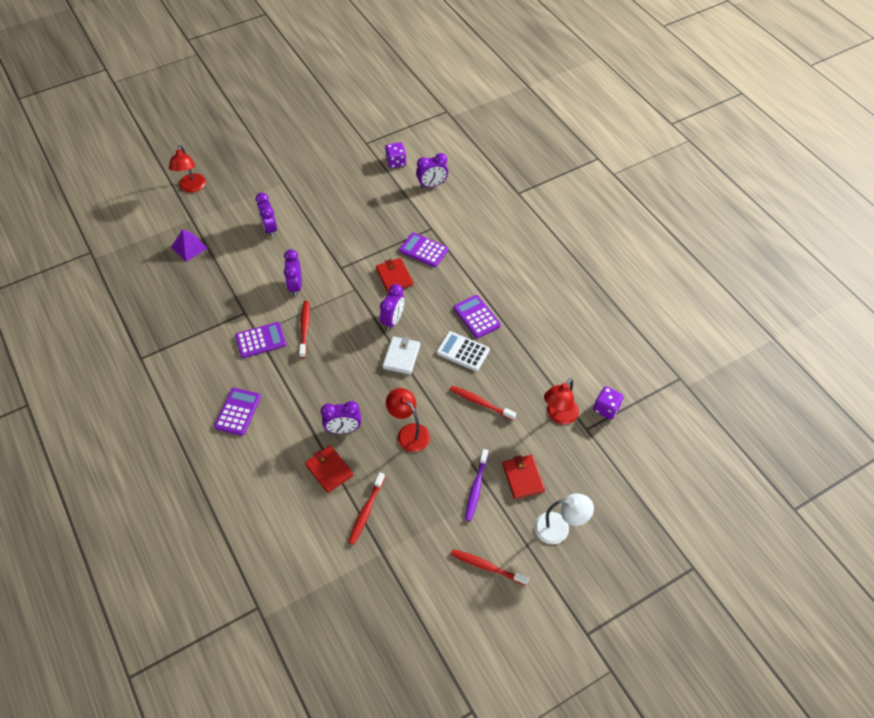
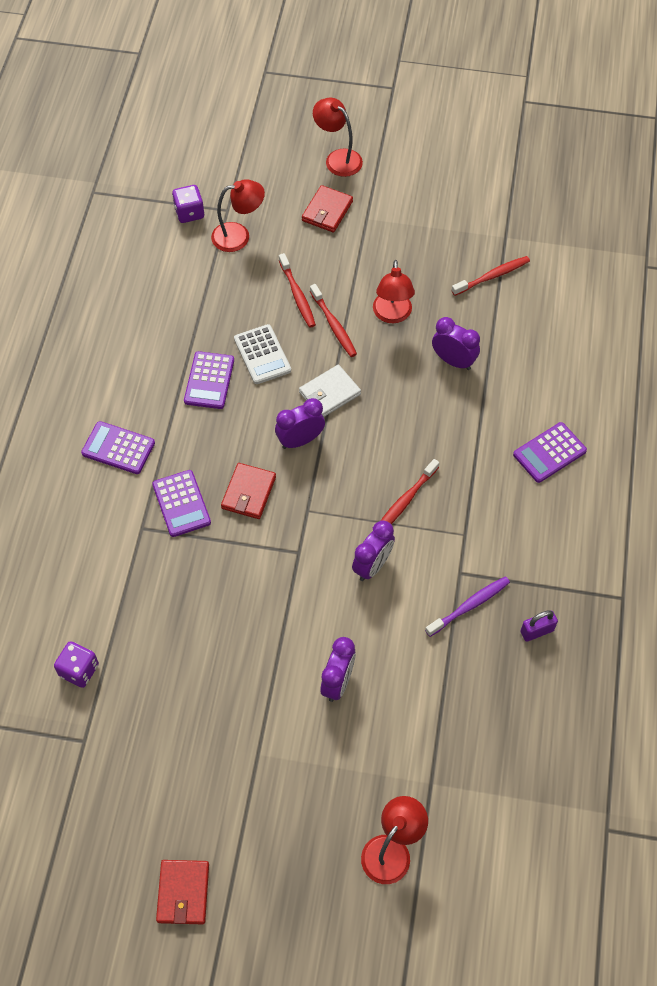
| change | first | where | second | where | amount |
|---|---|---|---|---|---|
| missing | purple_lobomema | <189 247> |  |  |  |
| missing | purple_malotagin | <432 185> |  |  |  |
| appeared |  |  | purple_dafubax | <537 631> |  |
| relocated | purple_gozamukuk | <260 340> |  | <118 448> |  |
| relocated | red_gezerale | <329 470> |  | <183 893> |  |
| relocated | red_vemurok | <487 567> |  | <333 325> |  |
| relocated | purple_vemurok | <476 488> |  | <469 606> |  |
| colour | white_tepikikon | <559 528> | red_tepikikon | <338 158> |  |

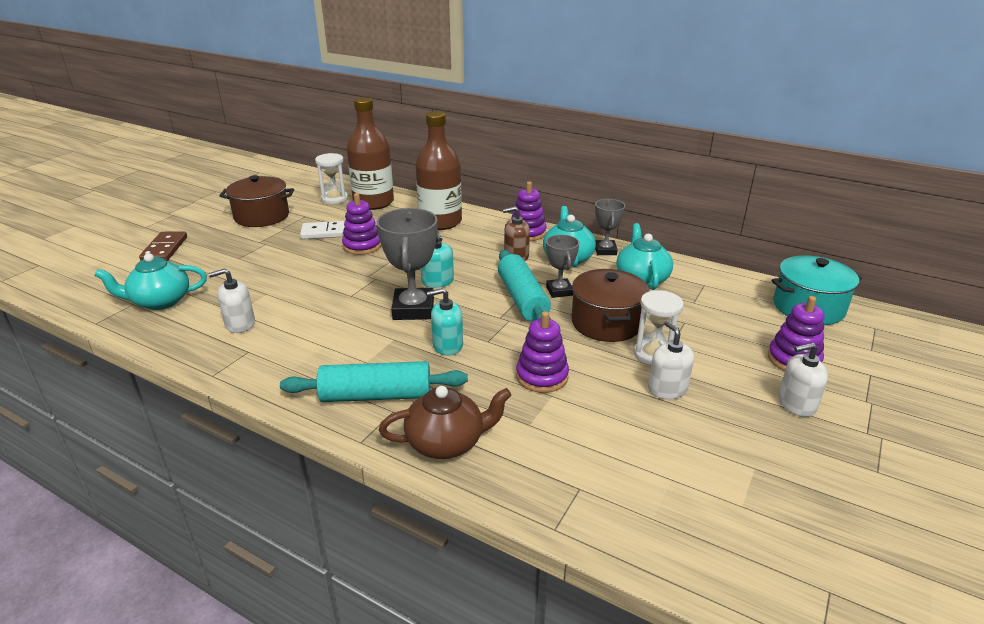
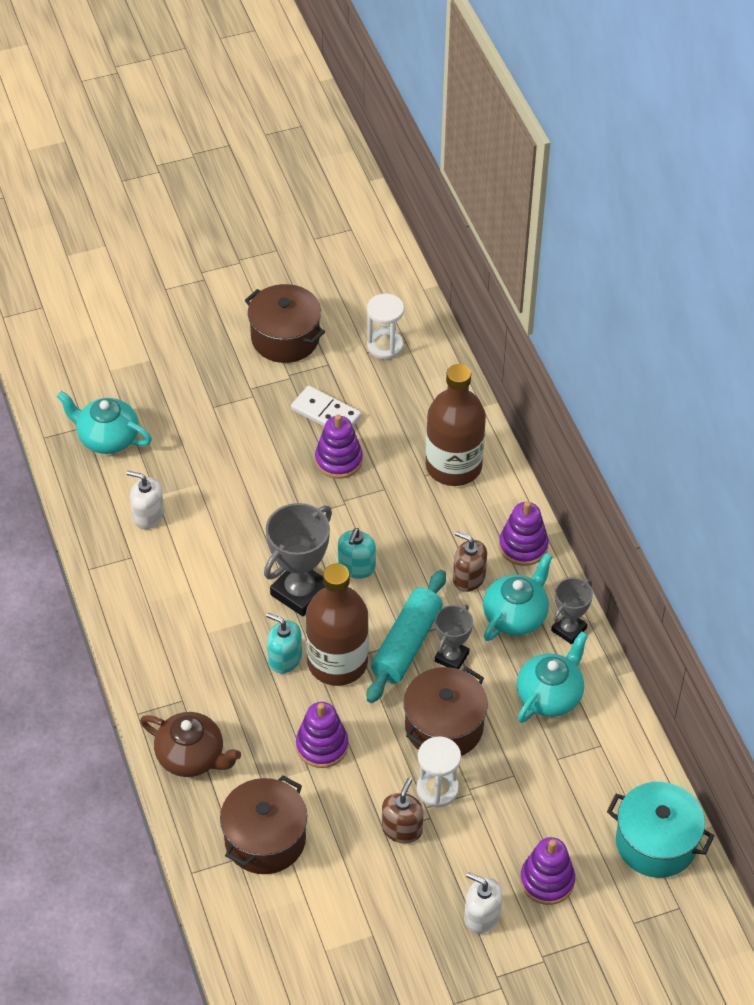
| change | first | where | second | where | amount |
|---|---|---|---|---|---|
| missing | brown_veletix | <164 249> |  |  |  |
| missing | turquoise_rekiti | <376 395> |  |  |  |
| appeared |  |  | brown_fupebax | <265 839> |  |
| relocated | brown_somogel | <373 202> |  | <337 662> |  |
| colour | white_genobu | <667 389> | brown_genobu | <402 829> |  |

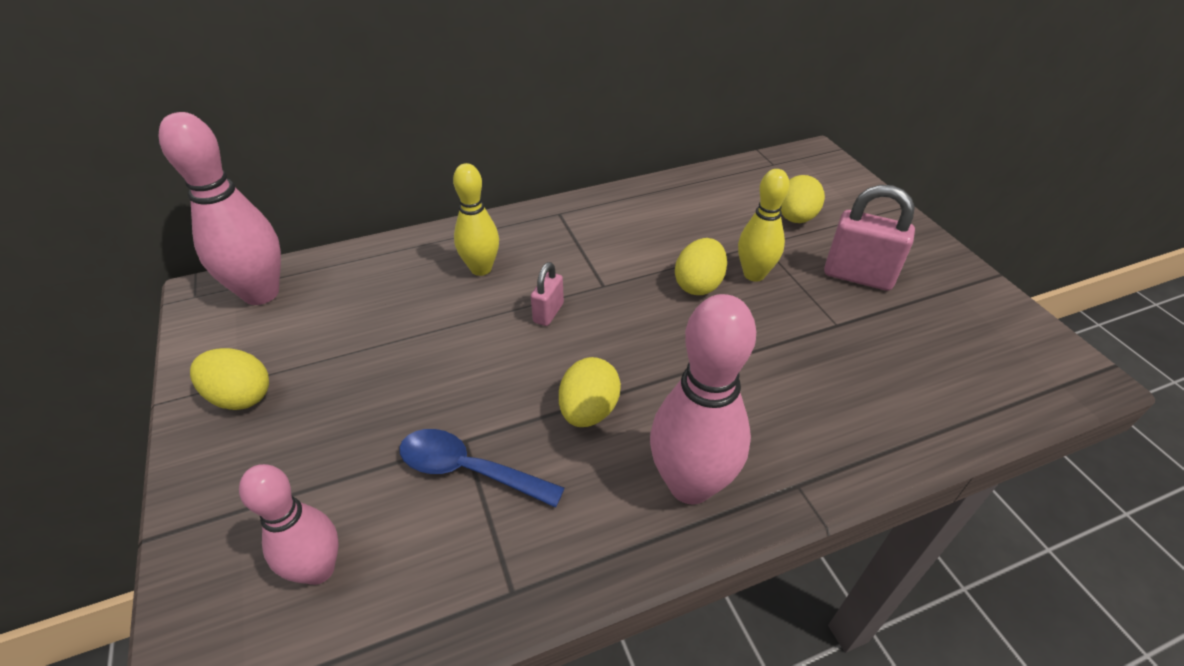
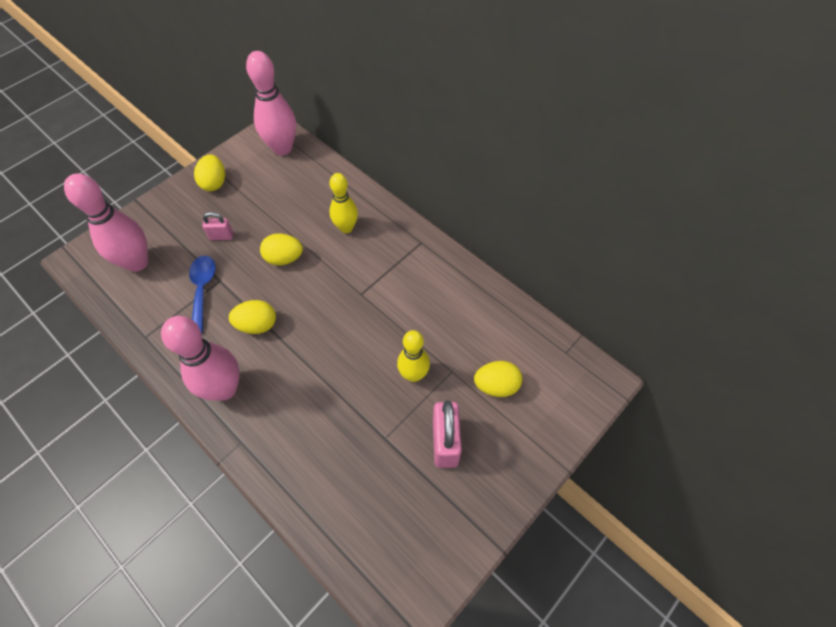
| change | first | where | second | where | amount |
|---|---|---|---|---|---|
| relocated | pink_dafubax | <548 313> |  | <221 236> |  |
| relocated | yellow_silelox | <698 284> |  | <284 258> |  |
| size | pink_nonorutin | <318 569> |  | <137 262> | x1.56 |

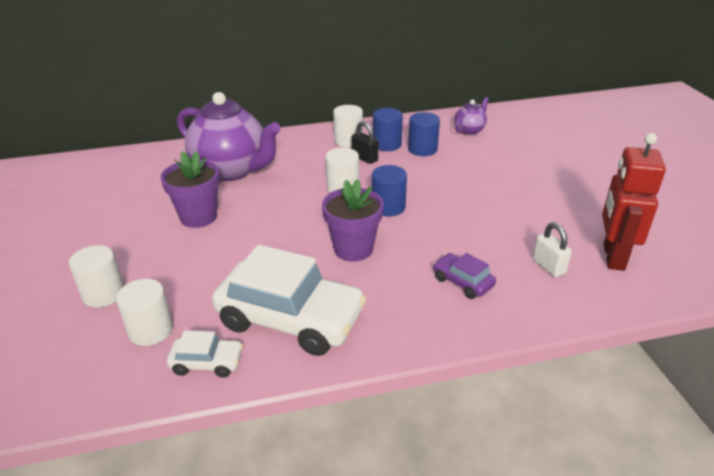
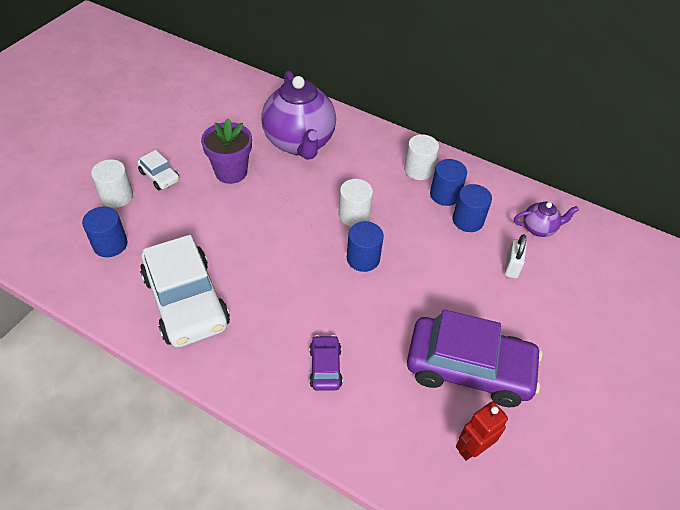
| change | first | where | second | where | amount |
|---|---|---|---|---|---|
| missing | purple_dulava | <353 249> |  |  |  |
| missing | black_dafubax | <365 158> |  |  |  |
| appeared |  |  | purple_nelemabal | <469 368> |  |
| relocated | white_nelemabal | <207 363> |  | <159 176> |  |
| relocated | white_dafubax | <548 267> |  | <511 267> |  |
| colour | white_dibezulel | <151 330> | blue_dibezulel | <110 244> |  |
| size | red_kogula | <613 257> |  | <472 448> | x0.64 |

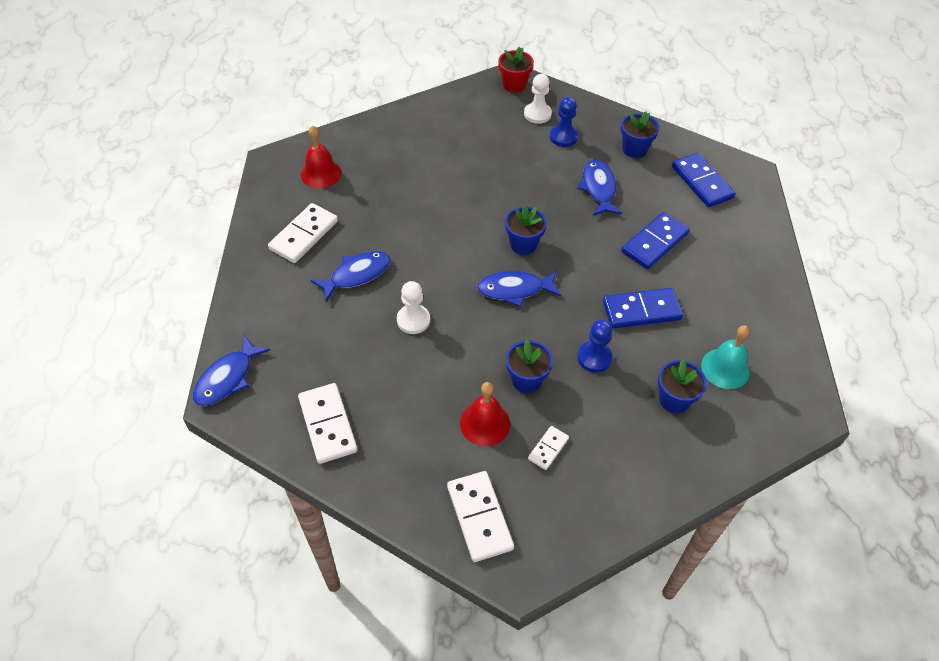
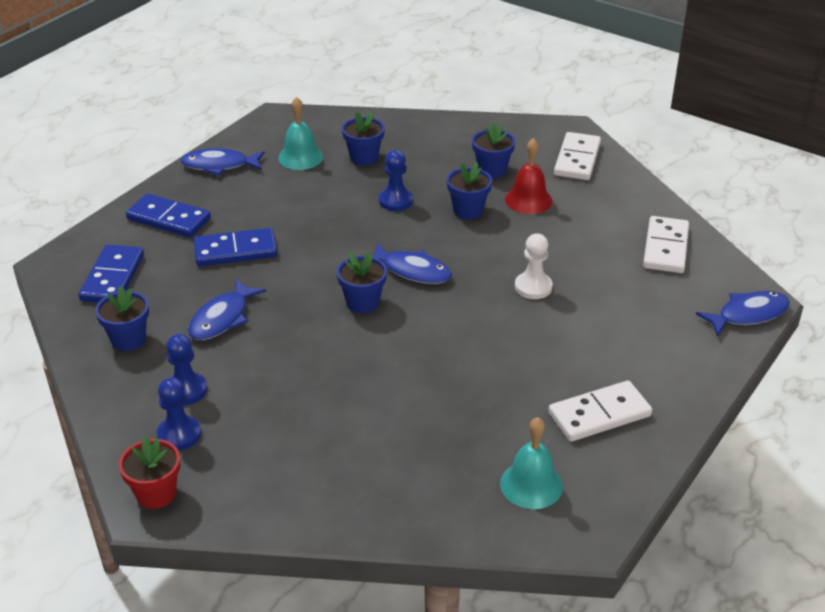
| change | first | where | second | where | amount |
|---|---|---|---|---|---|
| relocated | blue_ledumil | <357 275> |  | <219 165> |  |
| relocated | blue_veletix | <641 310> |  | <169 219> |  |
| exchanged | white_veletix | <548 449> | blue_dulava | <492 170> |  |
| colour | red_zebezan | <321 173> | turquoise_zebezan | <531 485> |  |
| colour | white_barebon | <537 114> | blue_barebon | <179 434> |  |

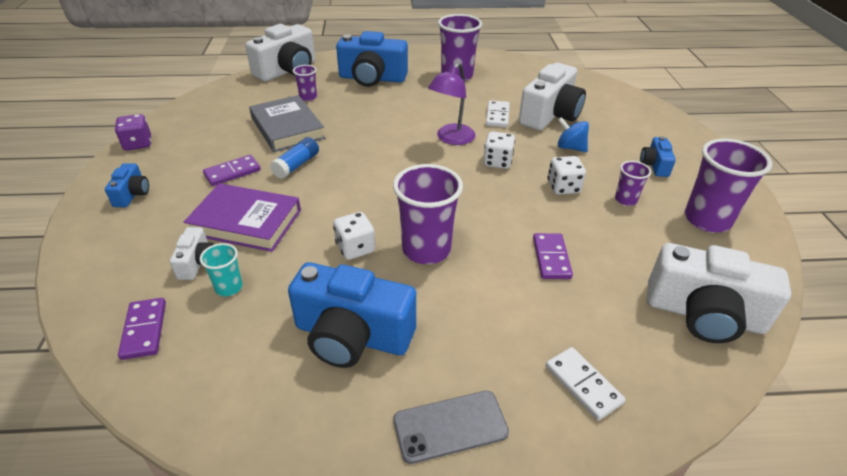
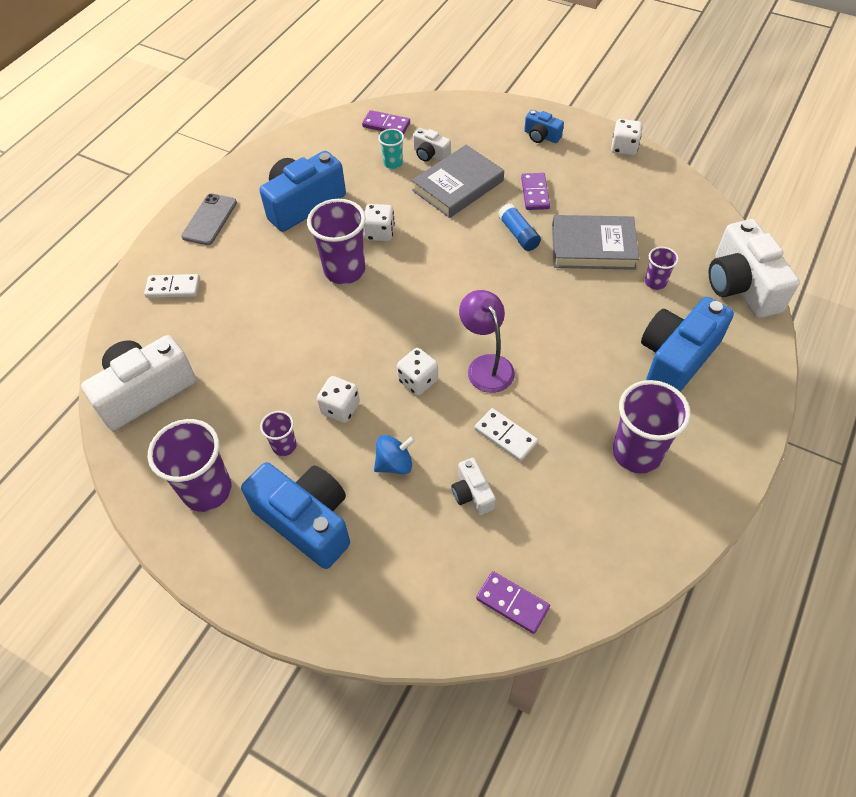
| change | first | where | second | where | amount |
|---|---|---|---|---|---|
| relocated | purple_veletix | <551 258> |  | <512 603> |  |
| colour | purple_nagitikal | <138 144> | white_nagitikal | <624 148> |  |
| colour | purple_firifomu | <246 222> | grey_firifomu | <458 186> |  |
| size | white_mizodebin | <550 115> |  | <472 494> | x0.49 |
| size | blue_mizodebin | <654 165> |  | <306 521> | x2.06 |

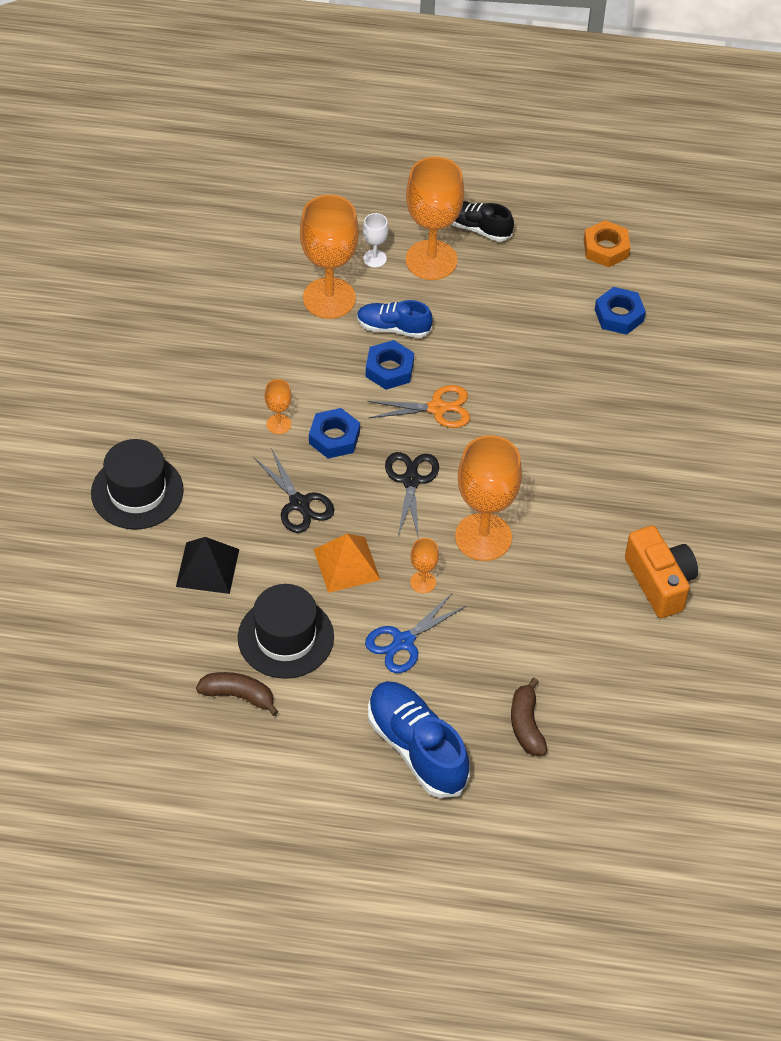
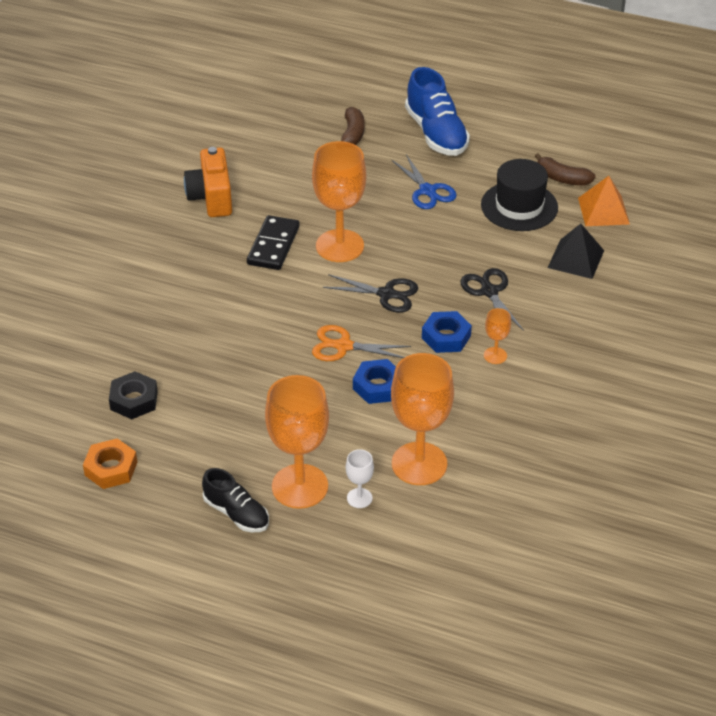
| change | first | where | second | where | amount |
|---|---|---|---|---|---|
| missing | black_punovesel | <137 492> |  |  |  |
| missing | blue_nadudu | <393 328> |  |  |  |
| missing | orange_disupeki | <423 582> |  |  |  |
| appeared |  |  | black_veletix | <273 245> |  |
| relocated | orange_lobomema | <346 564> |  | <603 211> |  |
| colour | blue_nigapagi | <619 315> | black_nigapagi | <134 400> |  |
| spun | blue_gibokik | <403 642> |  | <427 191> | 90 degrees clockwise |
| spun | black_gibokik | <411 480> |  | <387 294> | 90 degrees counterclockwise |

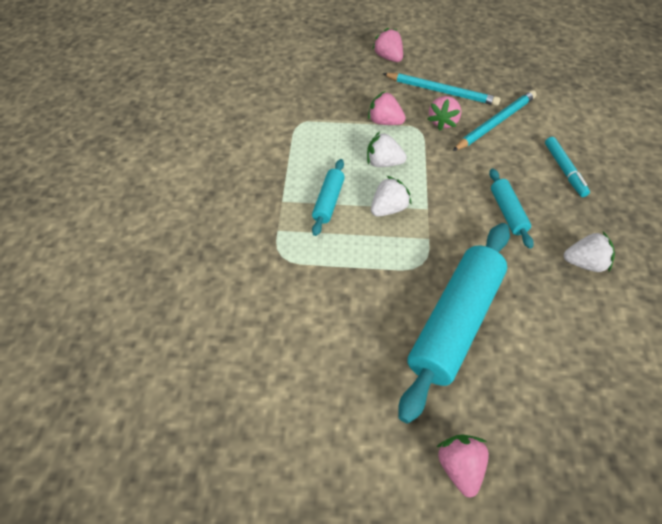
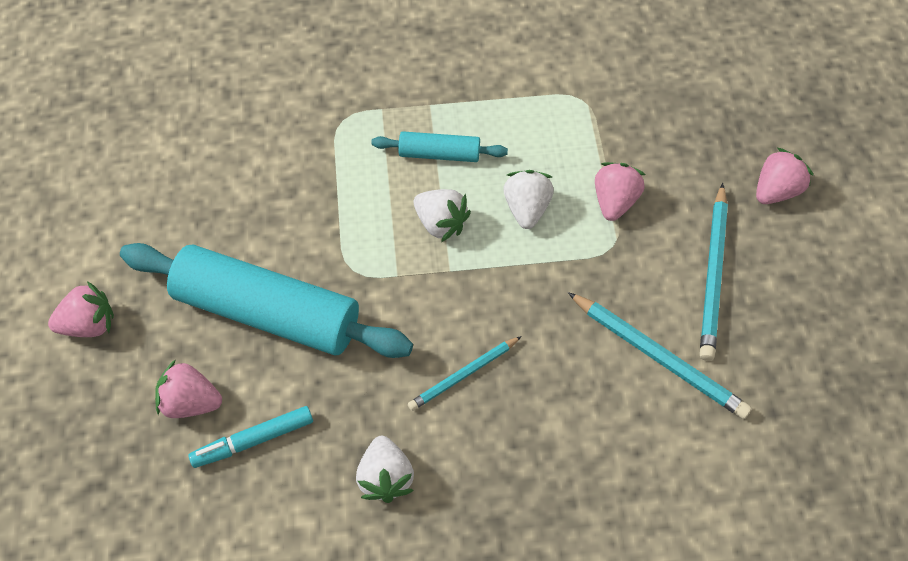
| change | first | where | second | where | amount |
|---|---|---|---|---|---|
| relocated | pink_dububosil | <443 122> |  | <190 402> |  |
| relocated | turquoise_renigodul | <564 170> |  | <253 440> |  |
| exchanged | turquoise_rekiti | <507 212> | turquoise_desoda | <463 374> |  |

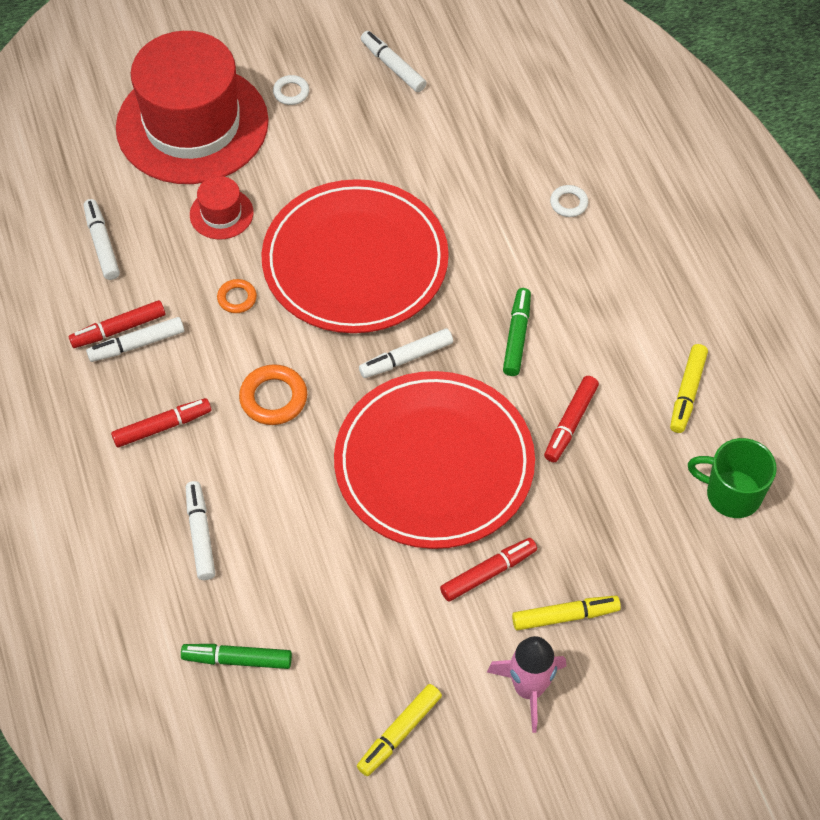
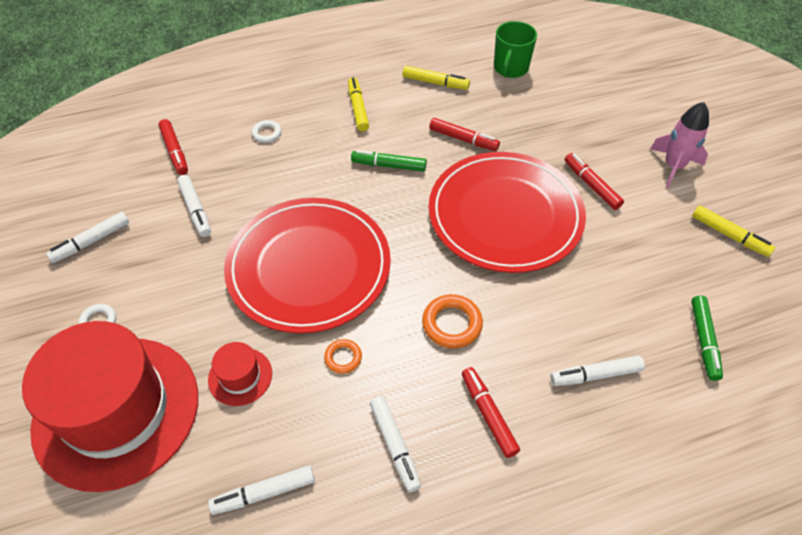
| change | first | where | second | where | amount |
|---|---|---|---|---|---|
| relocated | red_renigodul | <118 329> |  | <175 151> |  |
| relocated | white_renigodul | <406 358> |  | <195 210> |  |
| relocated | yellow_renigodul | <565 616> |  | <358 108> |  |

